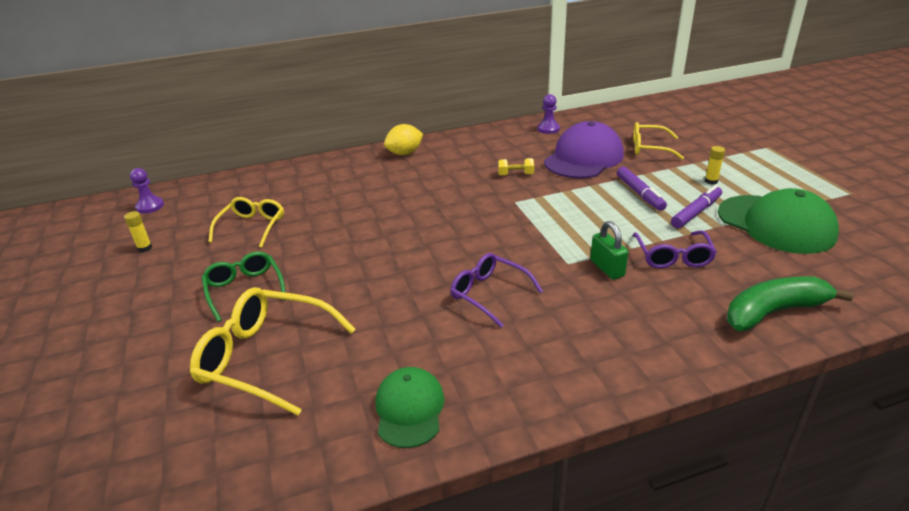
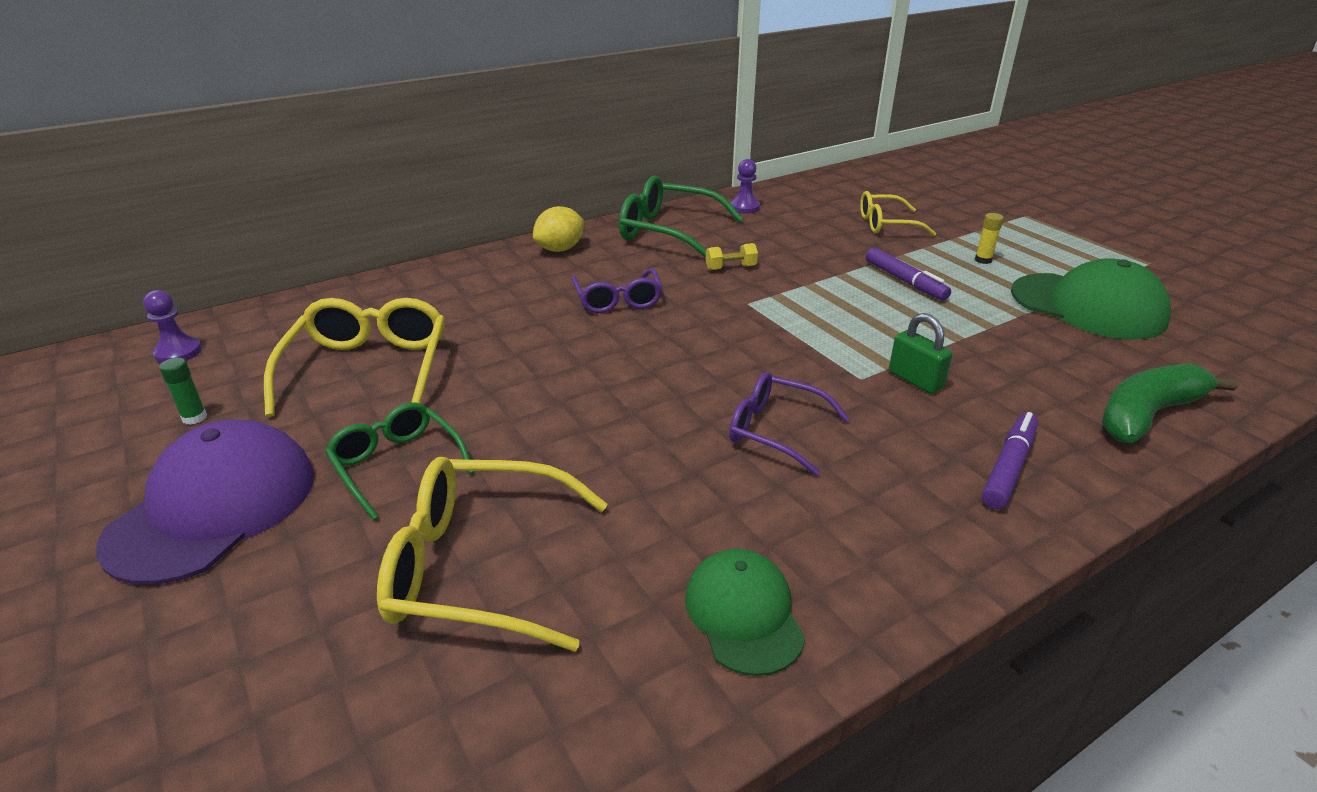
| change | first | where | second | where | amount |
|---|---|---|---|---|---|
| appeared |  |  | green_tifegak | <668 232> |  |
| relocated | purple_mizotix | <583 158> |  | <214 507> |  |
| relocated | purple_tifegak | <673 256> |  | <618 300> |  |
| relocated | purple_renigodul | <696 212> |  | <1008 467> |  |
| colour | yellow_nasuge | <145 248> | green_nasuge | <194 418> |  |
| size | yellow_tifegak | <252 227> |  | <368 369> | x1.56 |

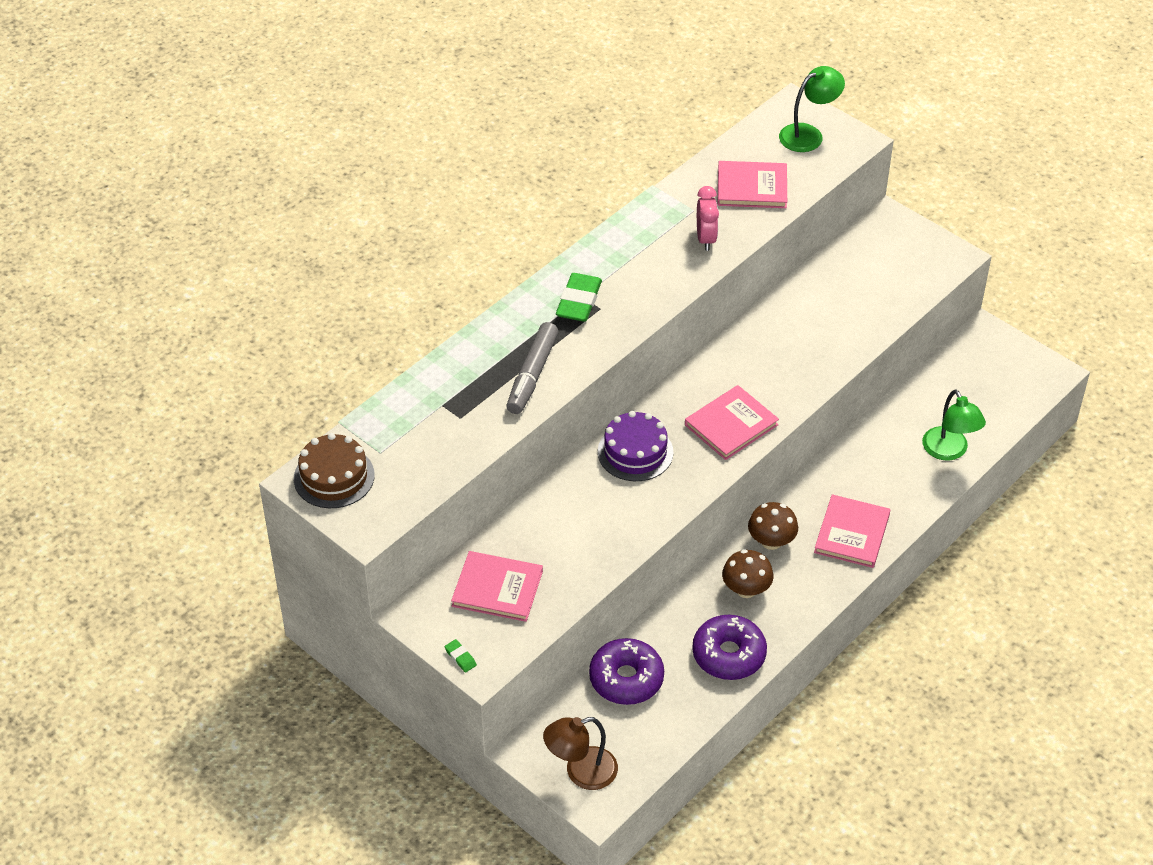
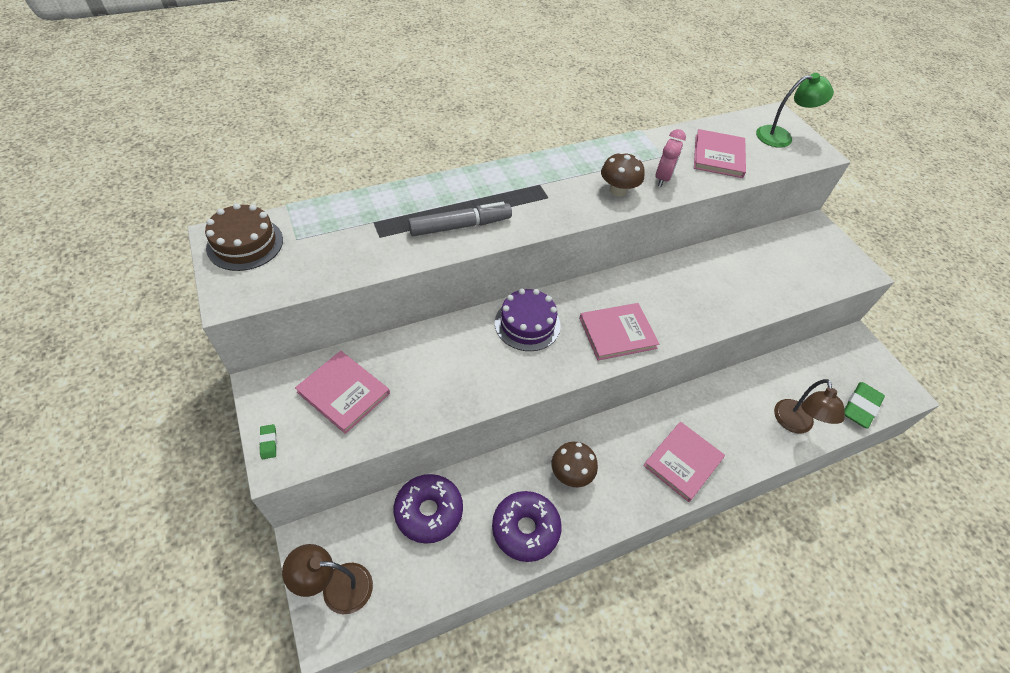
| change | first | where | second | where | amount |
|---|---|---|---|---|---|
| relocated | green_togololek | <579 301> |  | <860 407> |  |
| relocated | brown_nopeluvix | <771 541> |  | <618 190> |  |
| colour | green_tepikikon | <949 451> | brown_tepikikon | <795 424> |  |
| spun | grey_renigodul | <532 375> |  | <460 226> | 150 degrees counterclockwise |
| spun | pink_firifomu | <752 187> |  | <718 156> | 75 degrees clockwise |

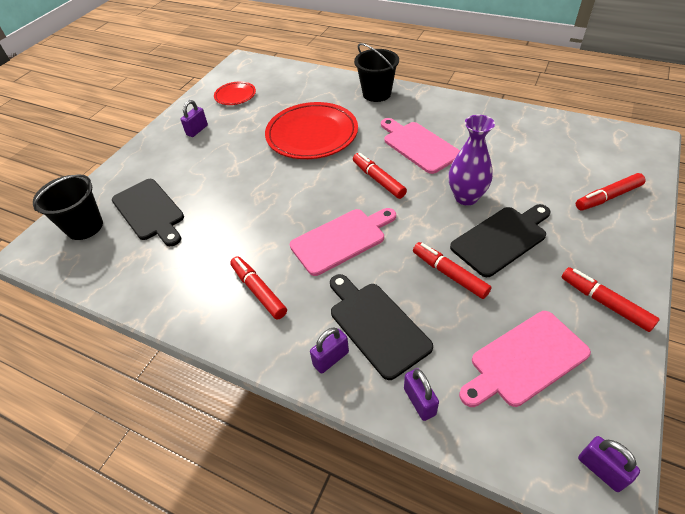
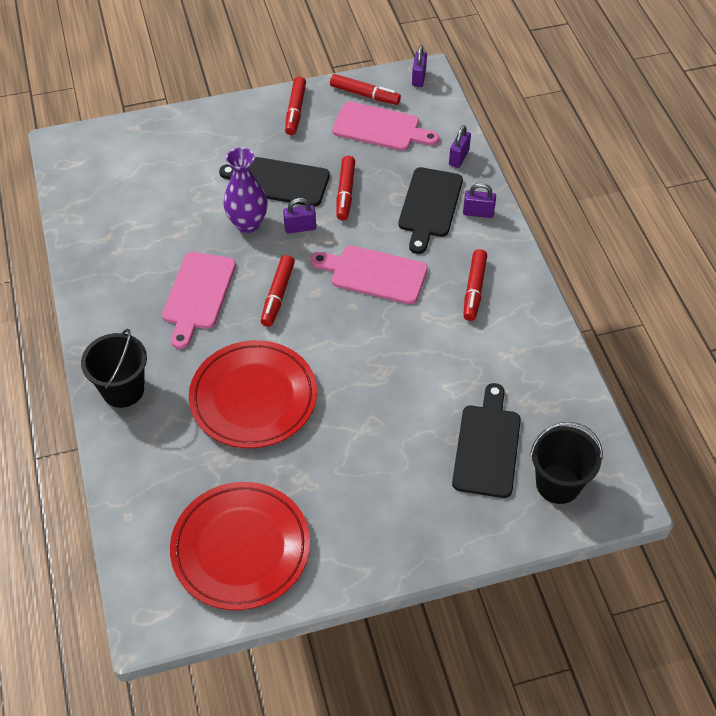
| change | first | where | second | where | amount |
|---|---|---|---|---|---|
| relocated | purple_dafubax | <197 130> |  | <300 228> |  |
| relocated | red_renigodul | <608 197> |  | <364 94> |  |
| size | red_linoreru | <235 95> |  | <241 548> | x1.98 |

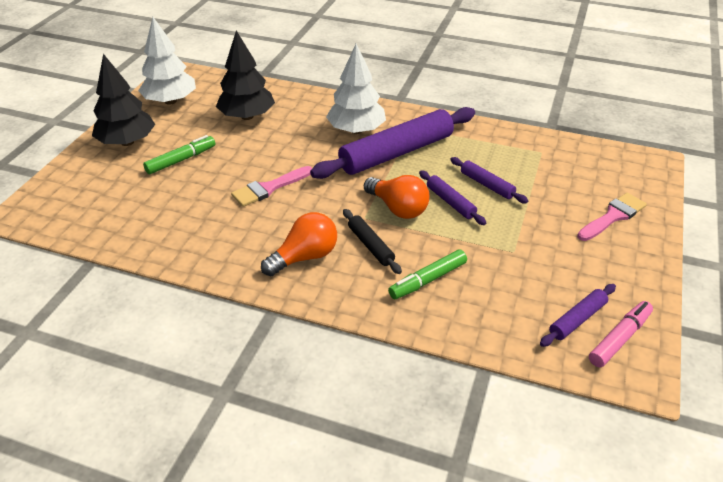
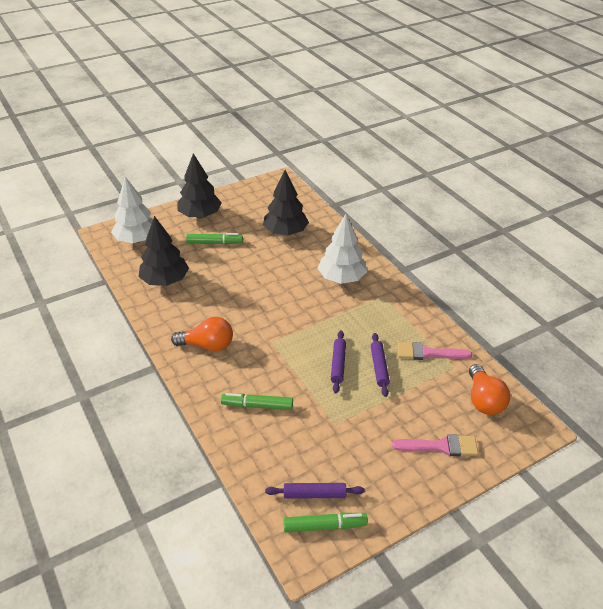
| change | first | where | second | where | amount |
|---|---|---|---|---|---|
| missing | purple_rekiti | <396 153> |  |  |  |
| missing | black_rekiti | <370 245> |  |  |  |
| appeared |  |  | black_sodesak | <165 280> |  |
| relocated | white_sodesak | <170 101> |  | <137 239> |  |
| relocated | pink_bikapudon | <269 188> |  | <428 353> |  |
| relocated | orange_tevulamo | <398 208> |  | <484 400> |  |
| colour | pink_renigodul | <619 339> | green_renigodul | <324 526> |  |

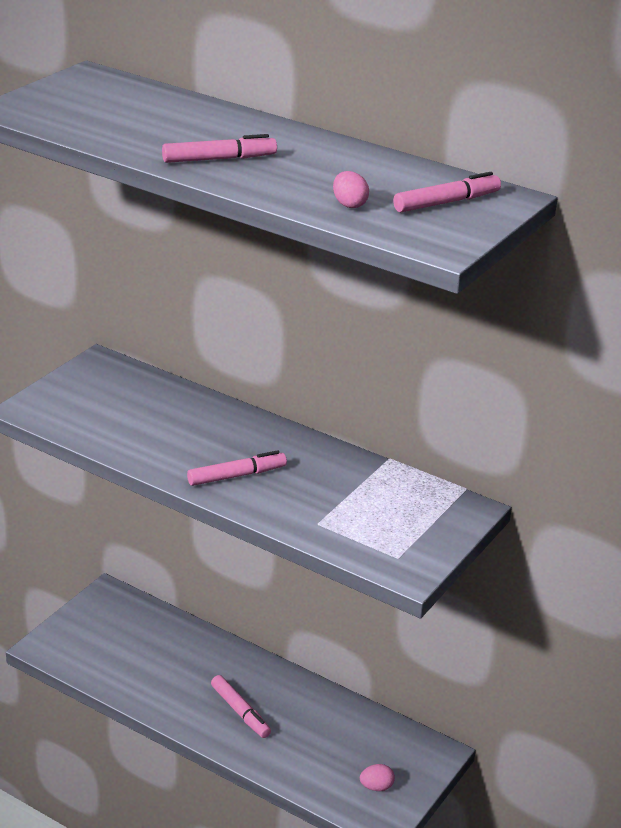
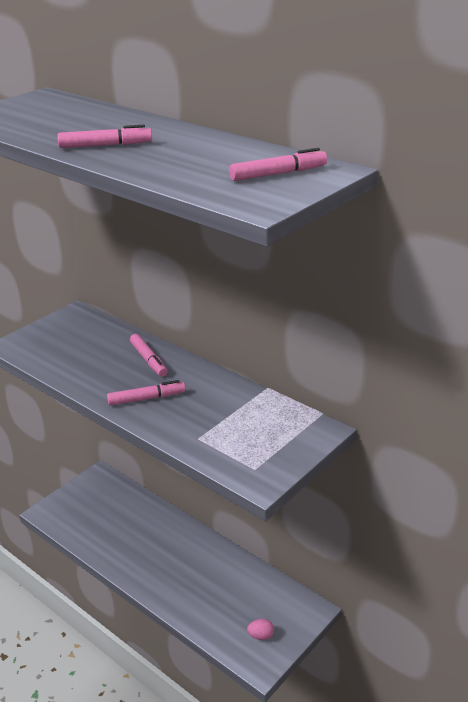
| change | first | where | second | where | amount |
|---|---|---|---|---|---|
| missing | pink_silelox | <349 204> |  |  |  |
| relocated | pink_renigodul | <240 712> |  | <148 360> |  |

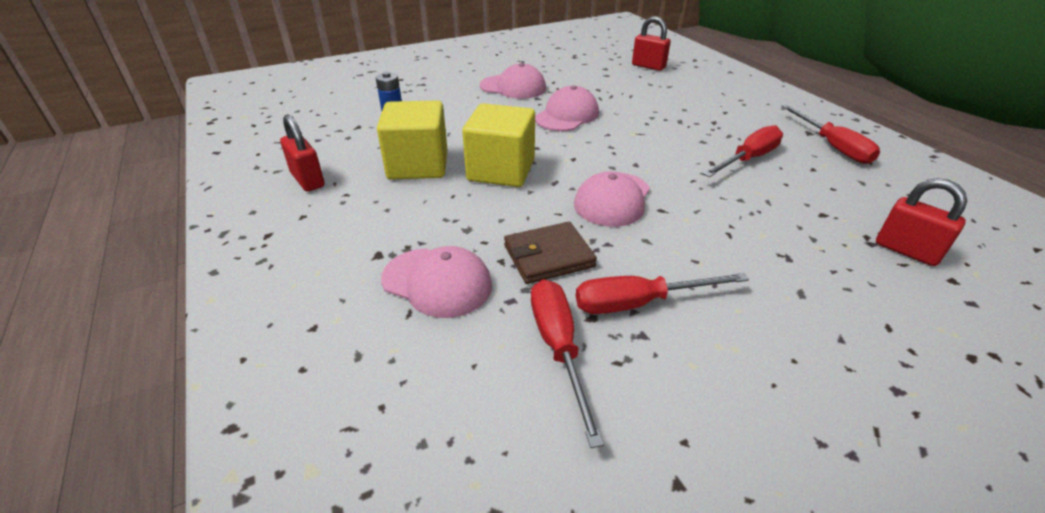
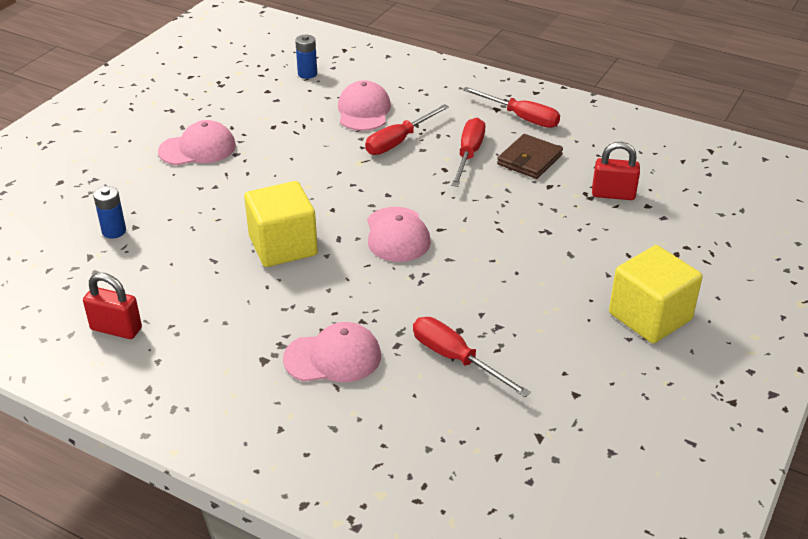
| change | first | where | second | where | amount |
|---|---|---|---|---|---|
| relocated | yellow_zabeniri | <418 165> |  | <650 316> |  |
| relocated | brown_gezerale | <548 256> |  | <529 159> |  |
| relocated | pink_mizotix | <567 115> |  | <363 111> |  |
| relocated | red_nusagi | <639 303> |  | <399 141> |  |
| exchanged | red_dafubax | <648 66> | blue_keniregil | <307 74> |  |

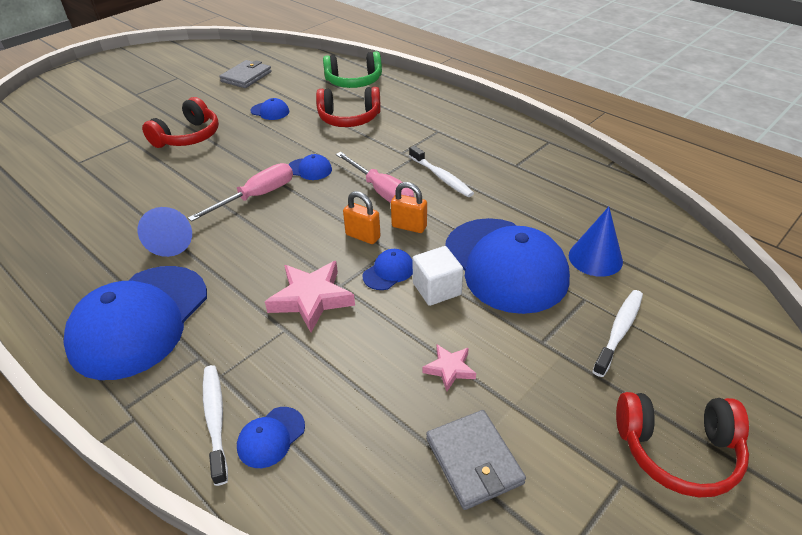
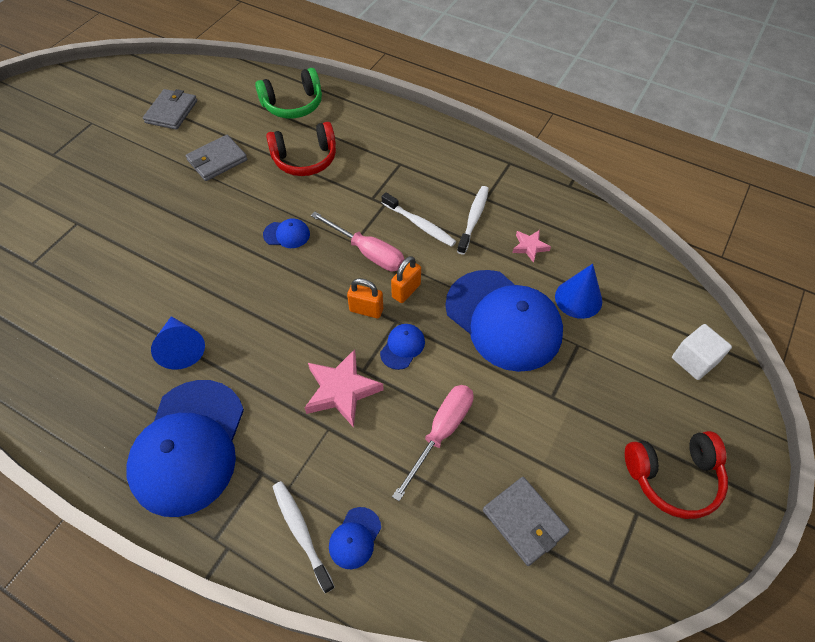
| change | first | where | second | where | amount |
|---|---|---|---|---|---|
| missing | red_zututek | <188 137> |  |  |  |
| relocated | pink_nusagi | <257 196> |  | <441 432> |  |
| relocated | white_zabeniri | <437 289> |  | <694 360> |  |
| relocated | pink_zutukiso | <449 369> |  | <530 247> |  |
| relocated | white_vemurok | <619 331> |  | <473 219> |  |
| exchanged | blue_mizotix | <270 111> | grey_gezerale | <217 160> |  |
| spun | orange_dafubax | <409 226> |  | <406 291> | 60 degrees counterclockwise |

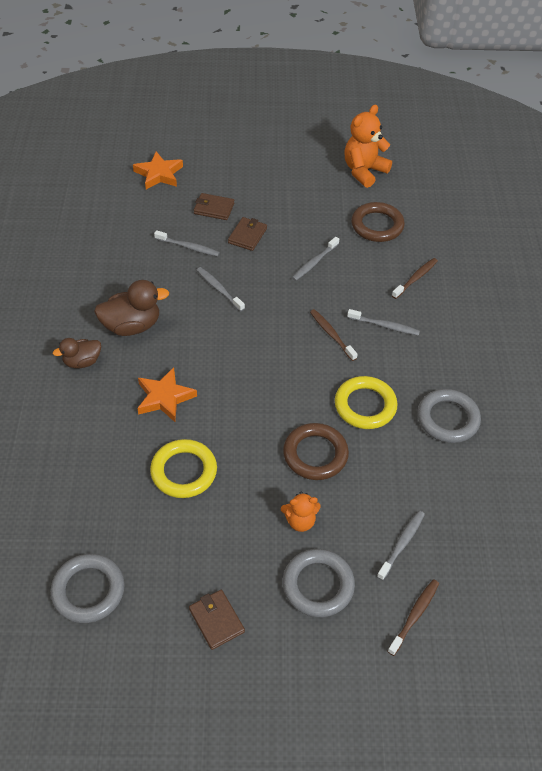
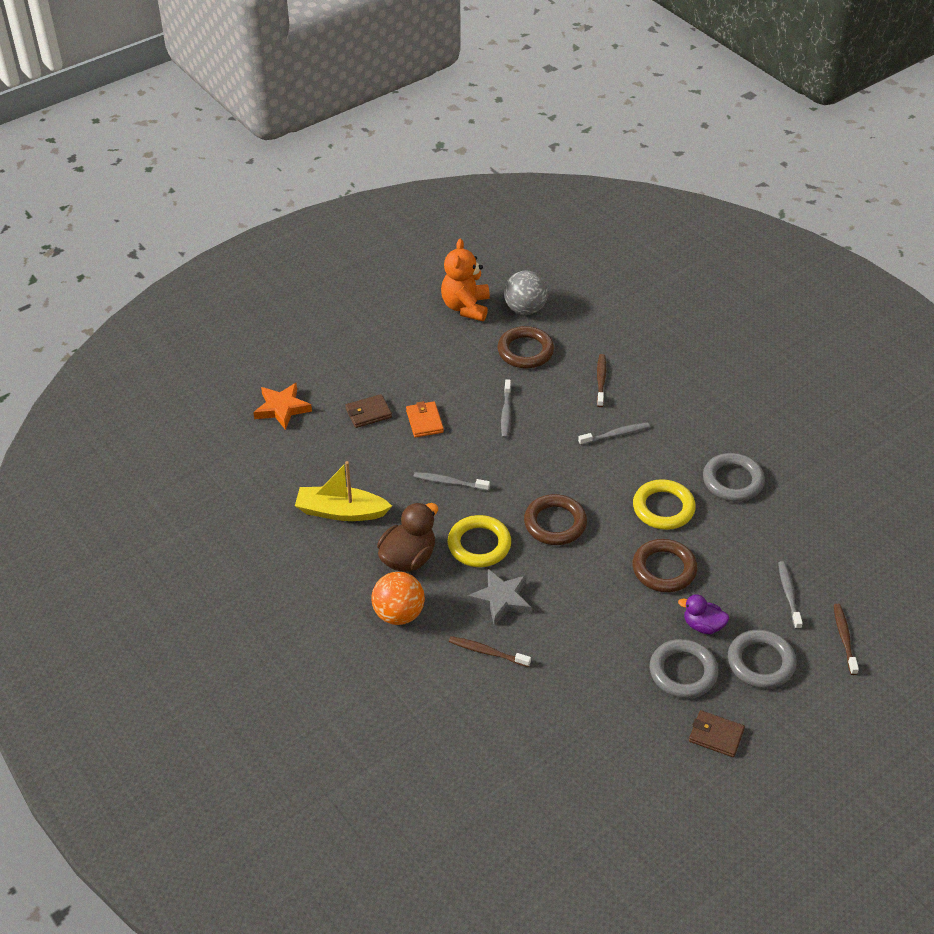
| change | first | where | second | where | amount |
|---|---|---|---|---|---|
| missing | grey_vemurok | <188 247> |  |  |  |
| appeared |  |  | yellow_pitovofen | <341 512> |  |
| appeared |  |  | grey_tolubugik | <525 309> |  |
| appeared |  |  | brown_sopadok | <555 523> |  |
| relocated | grey_sopadok | <88 590> |  | <683 672> |  |
| relocated | yellow_sopadok | <184 471> |  | <479 545> |  |
| relocated | brown_vemurok | <331 334> |  | <487 652> |  |
| exchanged | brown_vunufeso | <82 362> | orange_tolubugik | <399 614> |  |
| exchanged | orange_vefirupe | <300 521> | purple_vunufeso | <703 625> |  |
| colour | orange_zutukiso | <164 397> | grey_zutukiso | <501 599> |  |
| colour | brown_gezerale | <247 236> | orange_gezerale | <424 421> |  |

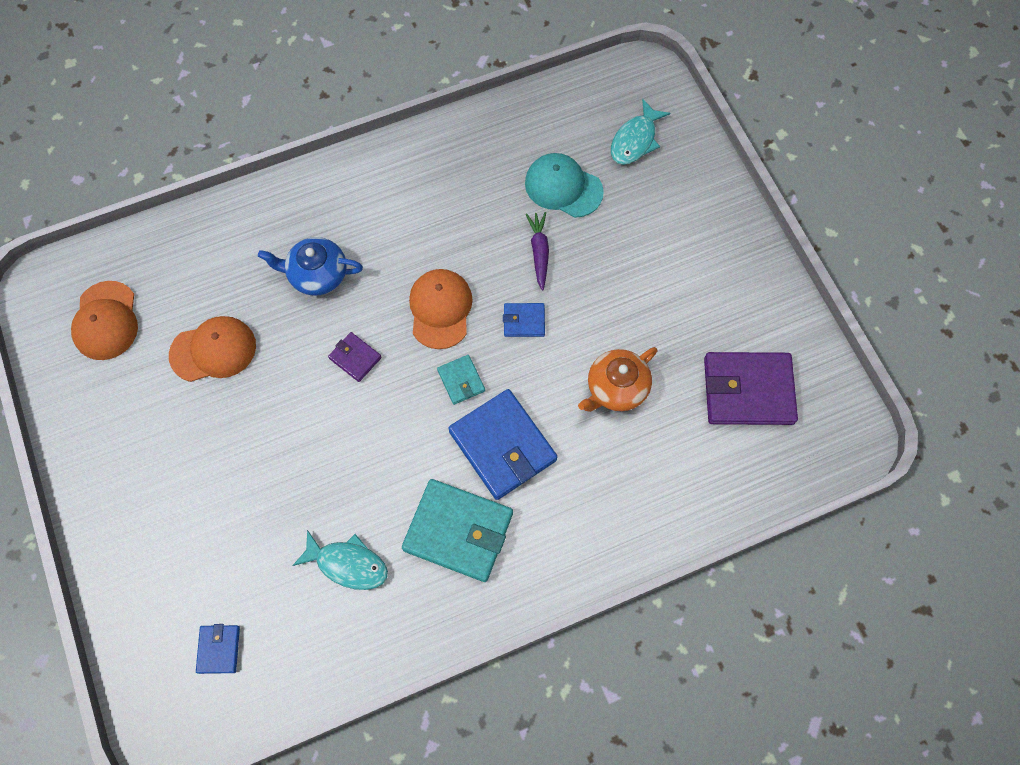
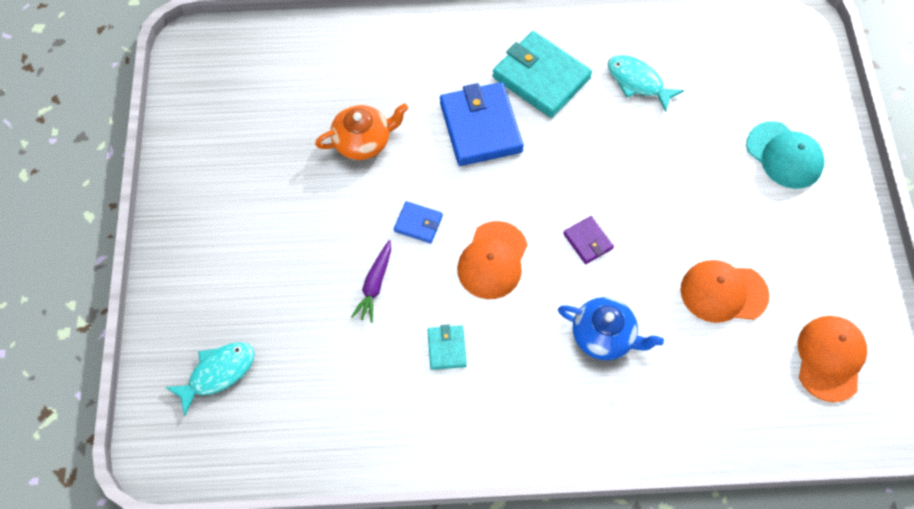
| change | first | where | second | where | amount |
|---|---|---|---|---|---|
| missing | blue_gezerale | <219 649> |  |  |  |
| missing | purple_gezerale | <748 390> |  |  |  |
| relocated | turquoise_gezerale | <461 380> |  | <446 348> |  |
| relocated | turquoise_mizotix | <563 187> |  | <784 155> |  |

